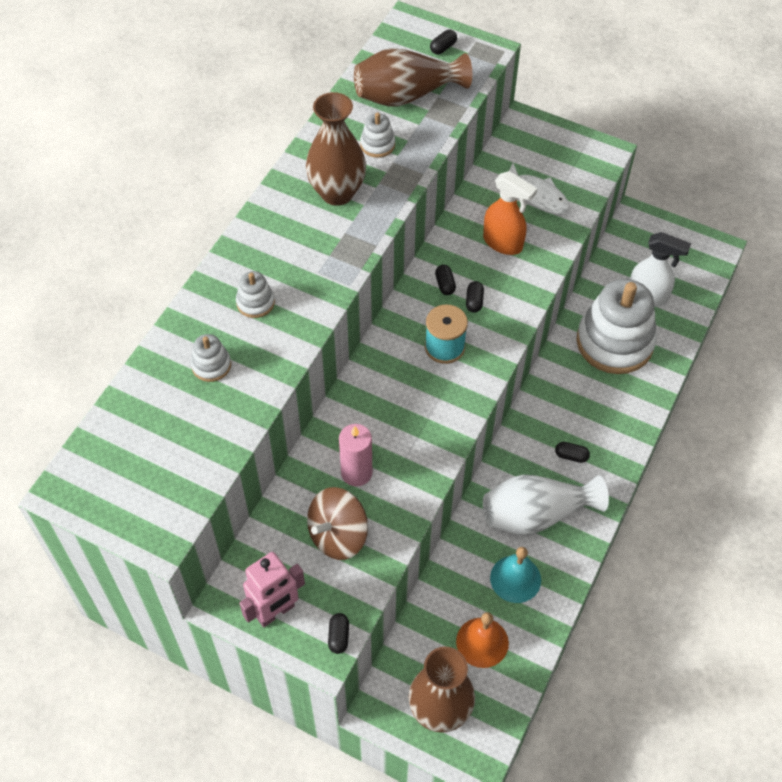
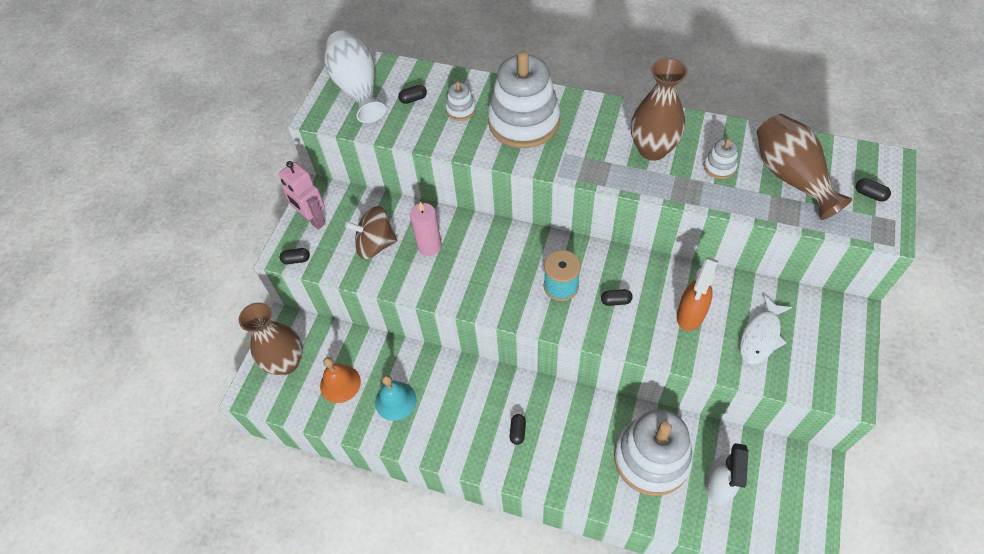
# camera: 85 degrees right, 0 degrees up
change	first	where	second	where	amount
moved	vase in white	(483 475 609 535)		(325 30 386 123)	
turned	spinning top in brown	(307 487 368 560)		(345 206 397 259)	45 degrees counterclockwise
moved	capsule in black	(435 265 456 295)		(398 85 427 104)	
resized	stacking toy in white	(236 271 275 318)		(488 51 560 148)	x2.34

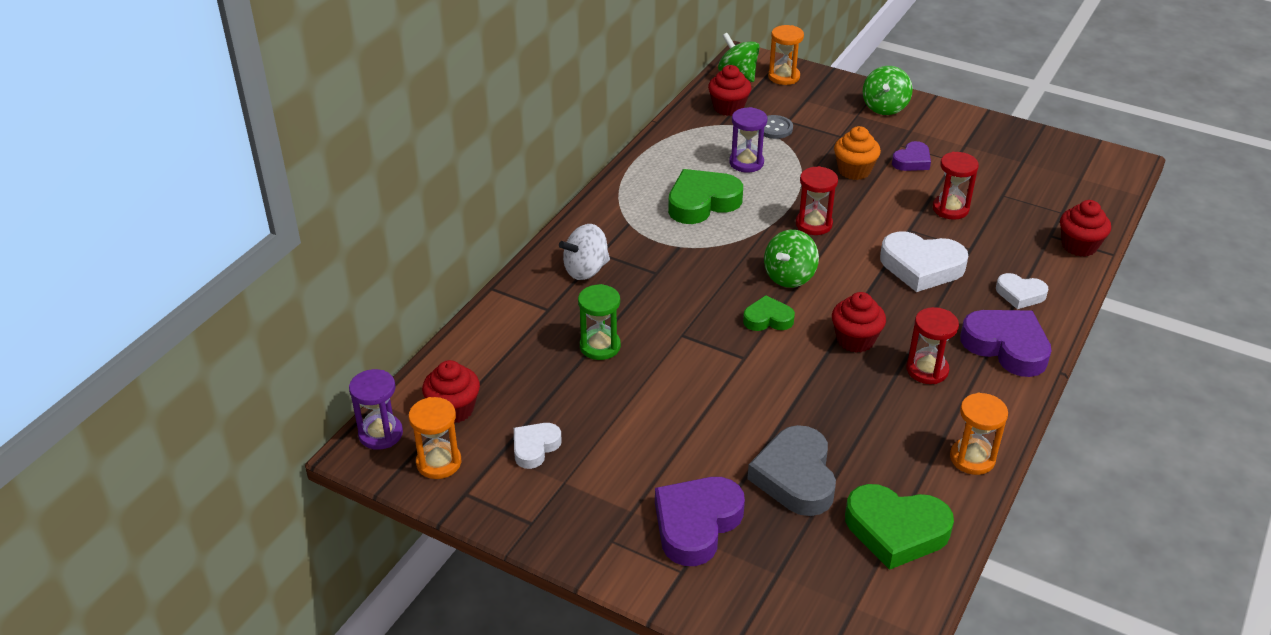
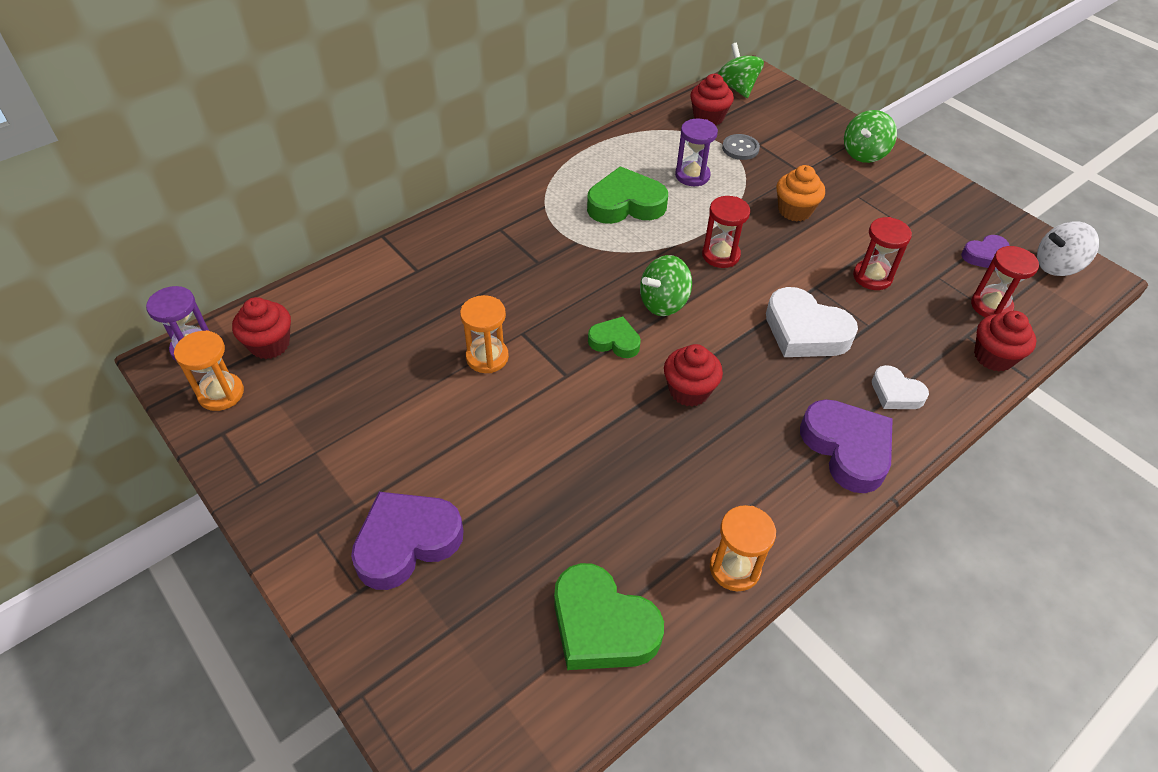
# camera: 20 degrees right, 10 degrees up
change	first	where	second	where	amount
moved	hourglass in orange	(768 25 804 85)		(460 295 509 373)	
moved	heart in purple	(892 141 931 171)		(961 235 1009 270)	
moved	hourglass in red	(906 307 959 384)		(971 246 1039 318)	
moved	spinning top in white	(559 224 610 280)		(1037 221 1099 276)	
removed	heart in white	(514 423 562 469)			
removed	hourglass in green	(578 284 621 360)			
removed	heart in grey	(747 425 836 516)			

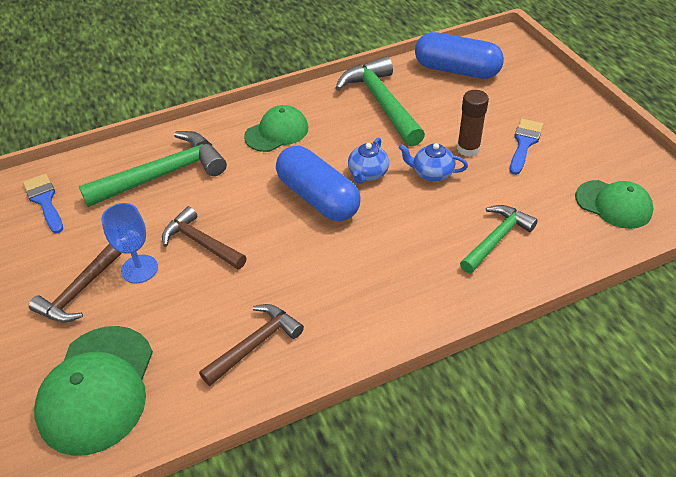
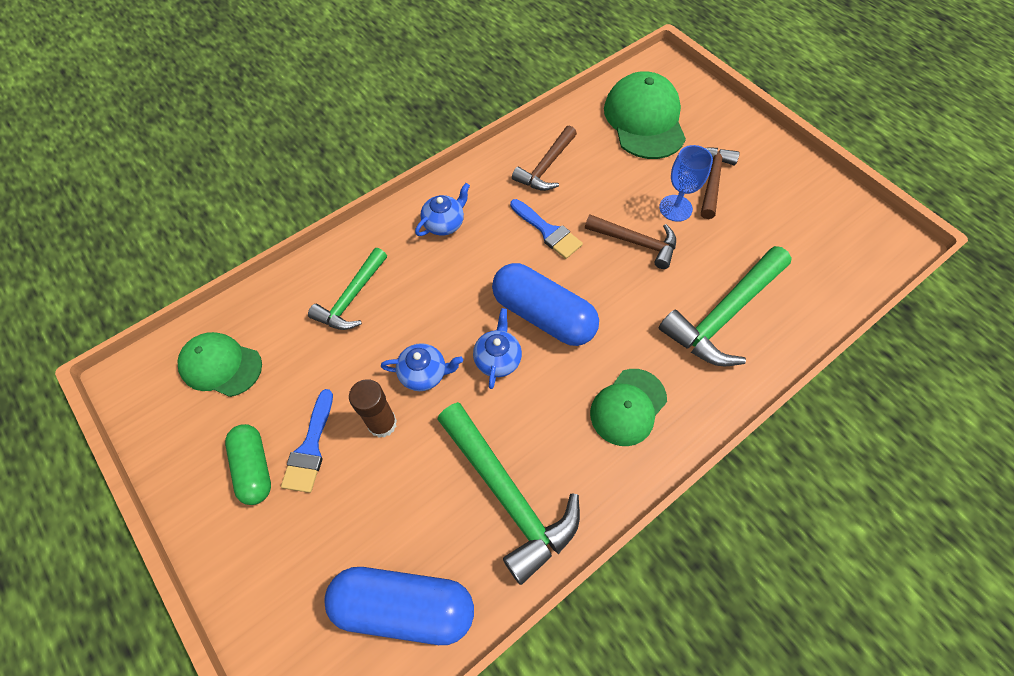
# camera: 165 degrees right, 15 degrees up
change	first	where	second	where	amount
added			capsule in green	(225 424 271 505)	
added			teapot in blue	(415 183 470 236)	
moved	brush in blue	(23 174 63 233)		(510 199 583 259)	

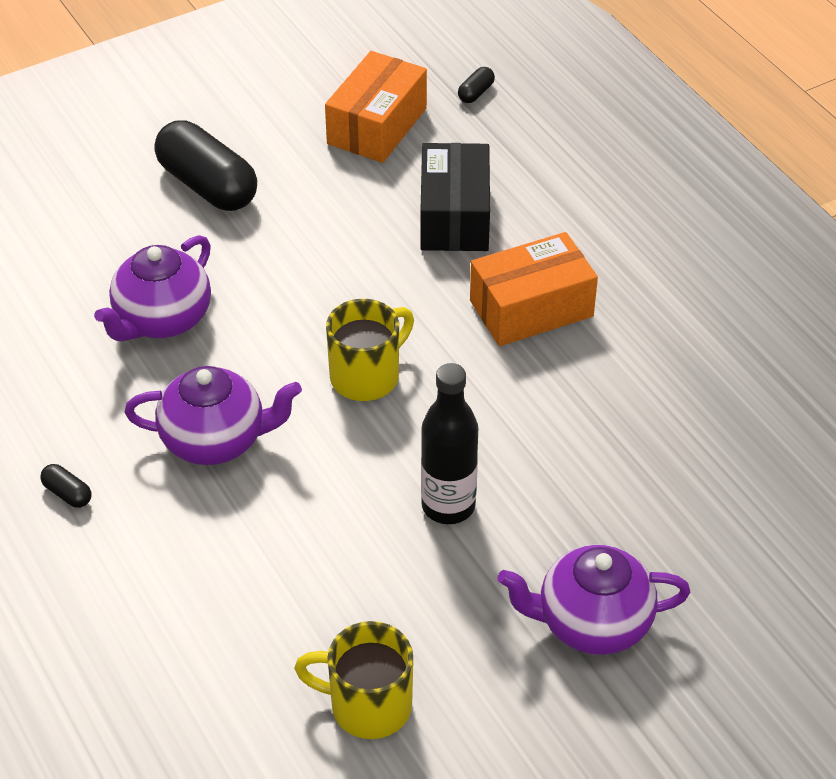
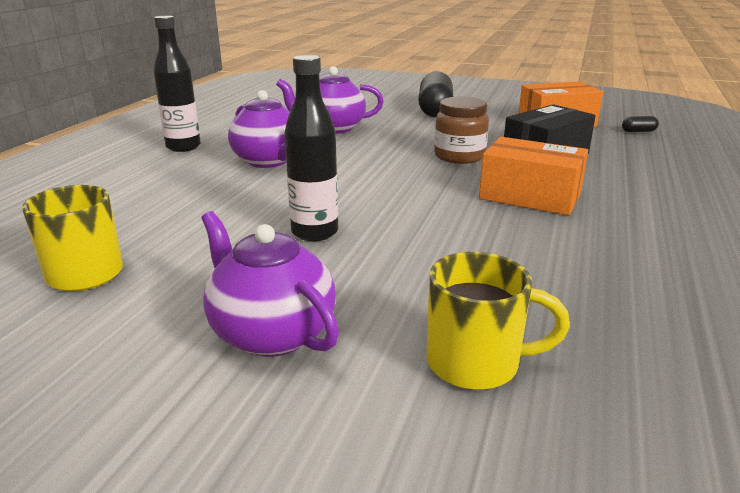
# camera: 50 degrees right, 20 degrees down
change	first	where	second	where	amount
replaced	capsule in black	(40 464 91 508)	bottle in black	(153 15 201 152)	
moved	mug in yellow	(326 299 414 401)		(426 252 570 390)	
added			jar in brown	(434 96 489 164)	

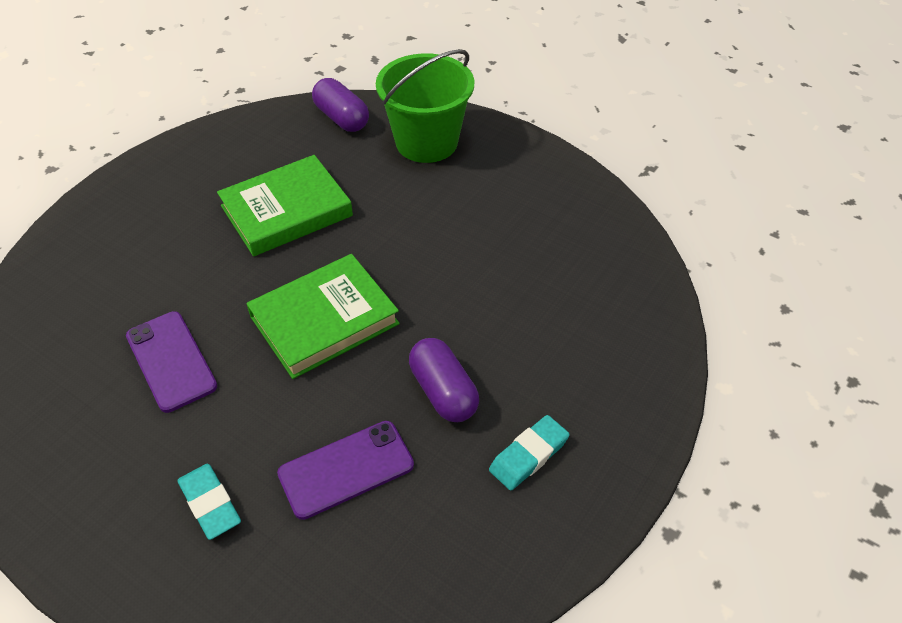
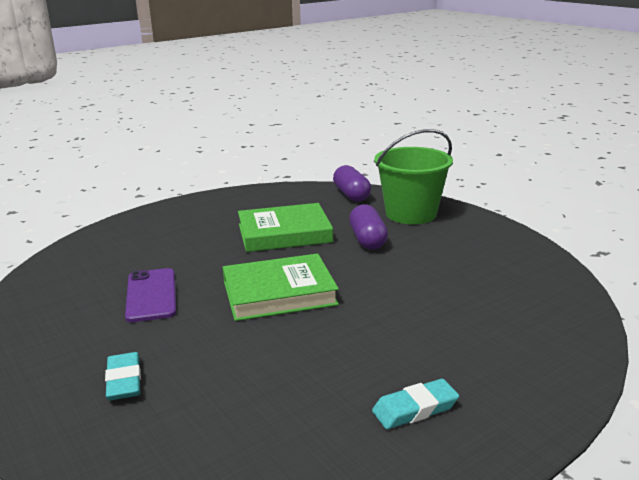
# camera: 20 degrees right, 25 degrees down
change	first	where	second	where	amount
moved	capsule in purple	(409 338 479 422)		(349 204 388 250)	
removed	phone in purple	(277 421 414 520)			

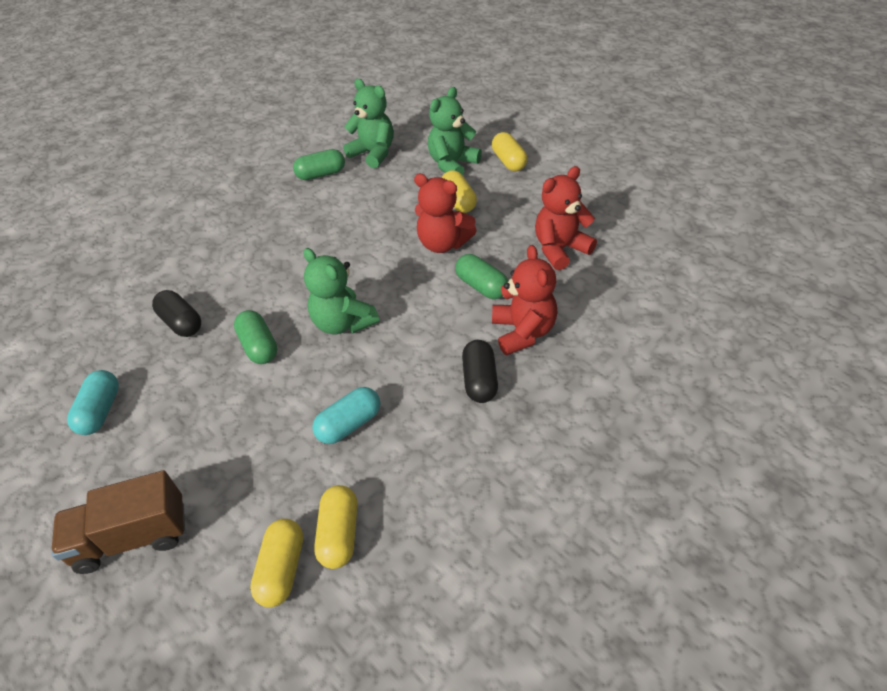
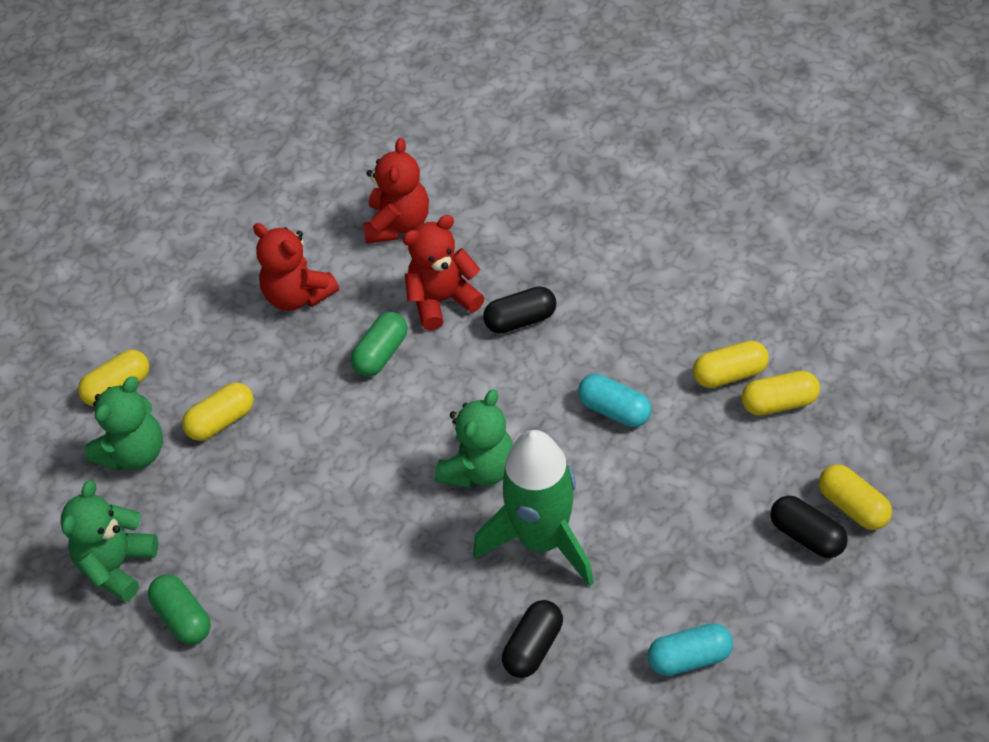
# camera: 105 degrees left, 5 degrees up
change	first	where	second	where	amount
turned	teddy bear in green	(428 87 482 175)		(85 376 163 471)	75 degrees counterclockwise
moved	teddy bear in red	(414 174 476 253)		(363 138 429 244)	
replaced	capsule in green	(234 310 277 364)	rocket in green	(473 430 594 587)	
replaced	truck in brown	(51 470 185 574)	capsule in black	(770 496 848 558)	
added			capsule in yellow	(819 464 892 530)	

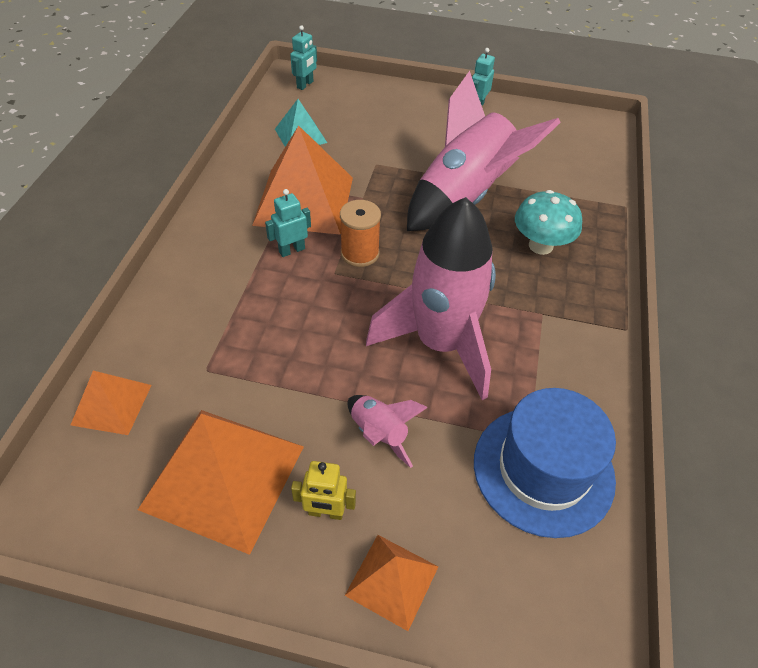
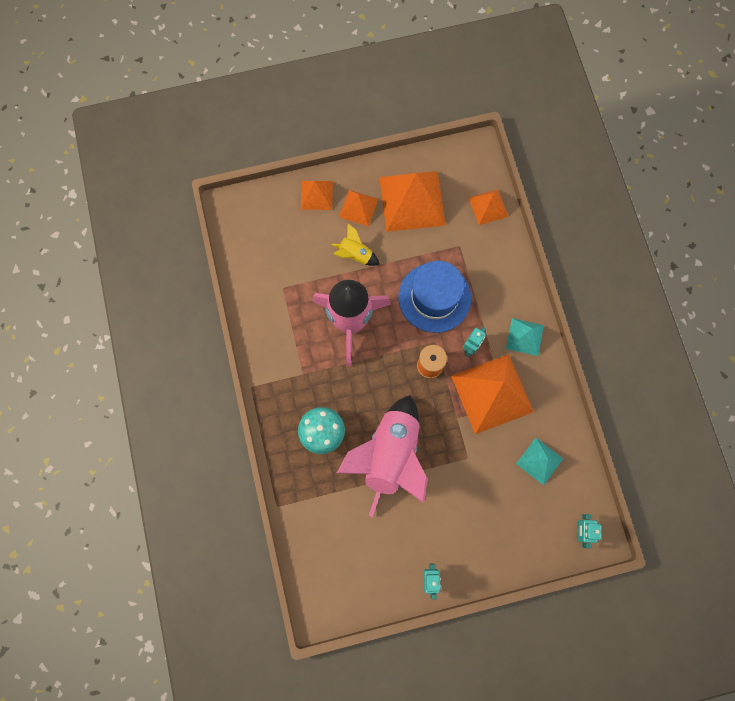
# camera: 155 degrees right, 25 degrees up
change	first	where	second	where	amount
recoloured	rocket in pink	(348 395 428 468)	rocket in yellow	(332 224 380 266)	
replaced	robot in yellow	(291 461 356 520)	pyramid in orange	(339 190 378 227)	
moved	hat in blue	(474 388 616 538)		(398 261 471 333)	
added			pyramid in turquoise	(506 318 544 356)	

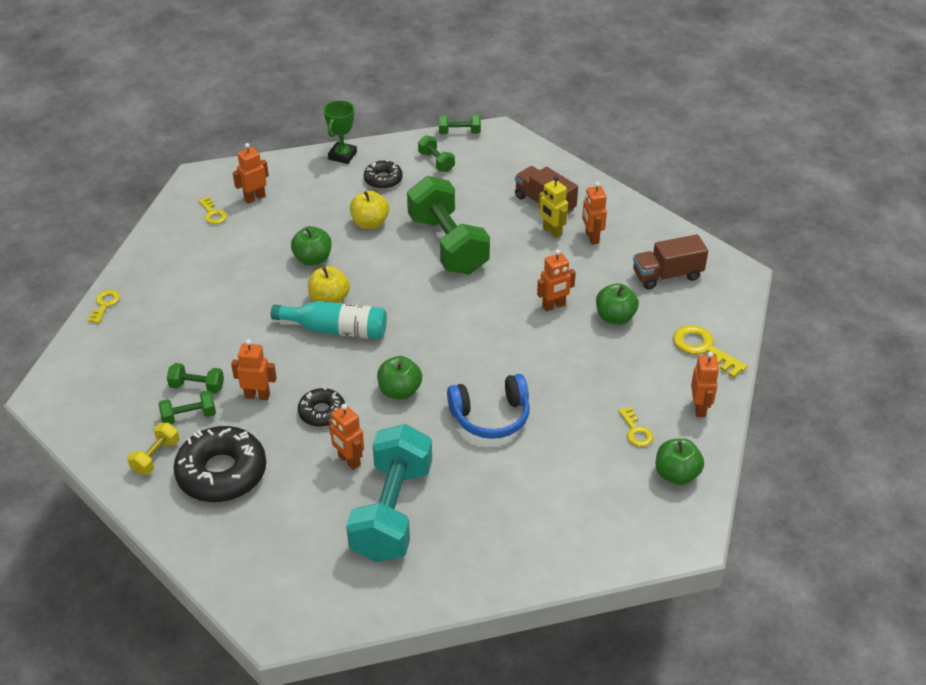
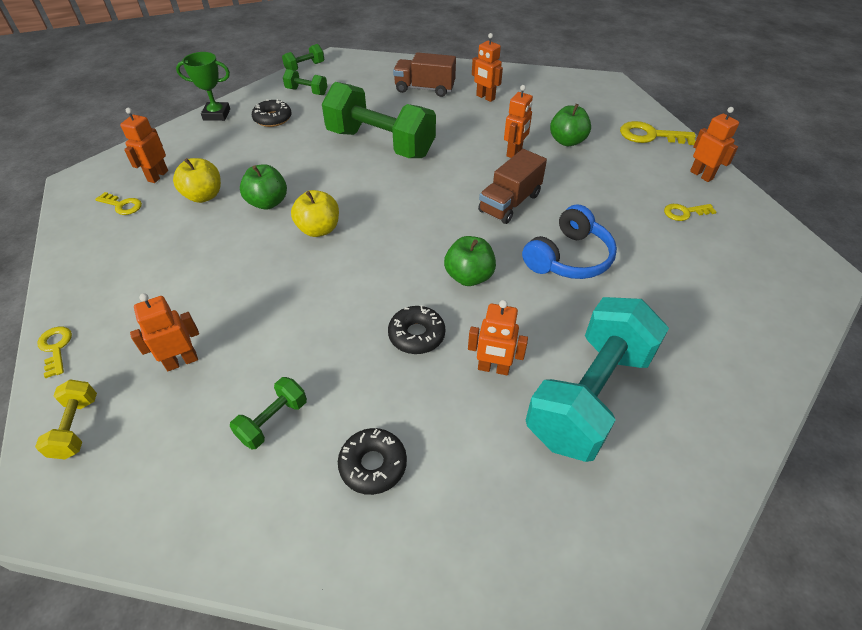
# camera: 35 degrees left, 5 degrees up
change	first	where	second	where	amount
moved	dumbbell in yellow	(127 423 180 475)		(35 379 97 459)	
moved	robot in orange	(231 339 277 400)		(130 293 199 371)	
moved	apple in yellow	(350 191 389 229)		(173 158 221 203)	
turned	trophy in green	(324 101 357 164)		(176 52 230 121)	75 degrees counterclockwise
resized	donut in black	(174 426 266 502)		(338 428 407 495)	x0.55
moved	truck in brown	(633 234 708 289)		(478 149 547 224)	
turned	dumbbell in turquoise	(346 424 432 562)		(526 297 669 462)	60 degrees clockwise
turned	key in yellow	(618 407 654 447)		(664 204 716 221)	135 degrees clockwise
removed	dumbbell in green	(167 363 224 394)			
removed	bottle in turquoise	(271 301 387 339)			
removed	robot in yellow	(538 176 568 238)			
removed	apple in green	(656 438 704 485)			

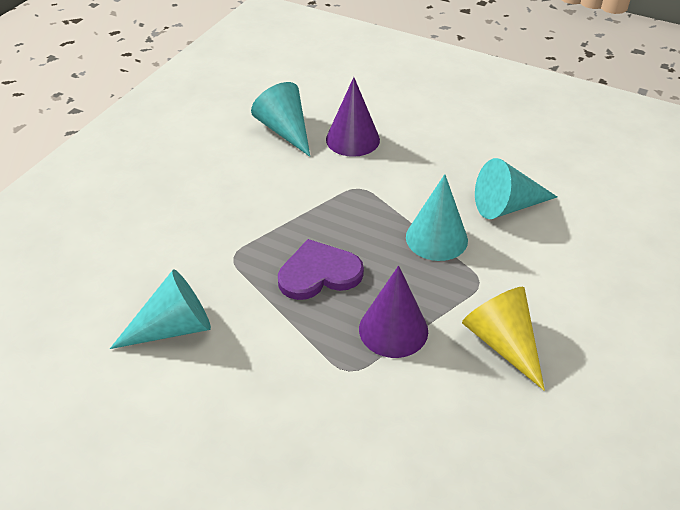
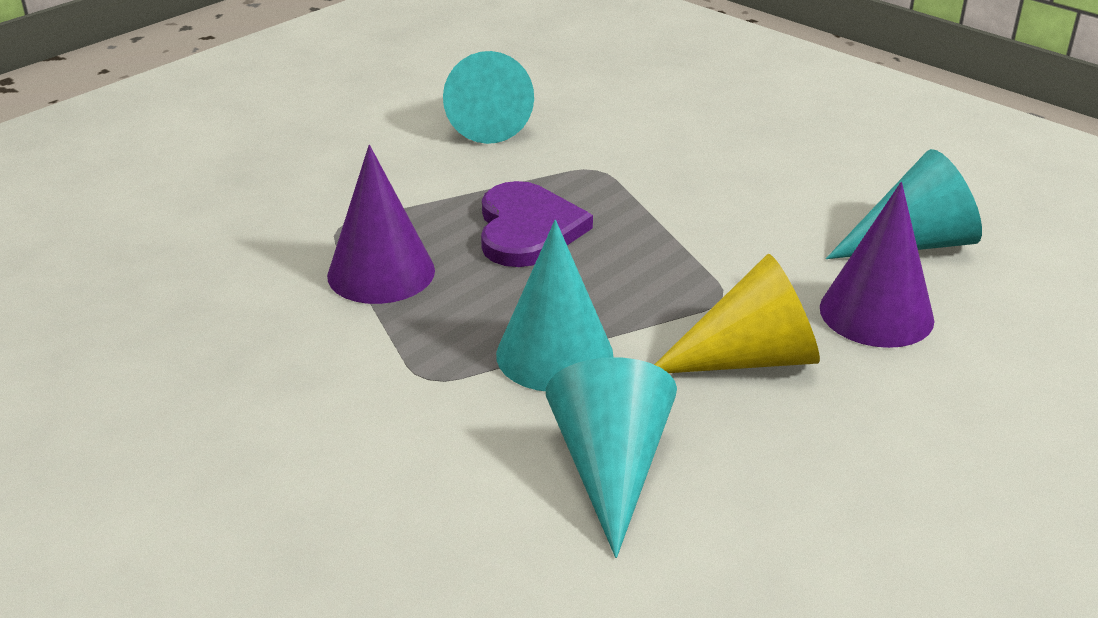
# camera: 105 degrees right, 10 degrees down
change	first	where	second	where	amount
moved	cone in yellow	(462 287 545 391)		(654 254 820 373)	

